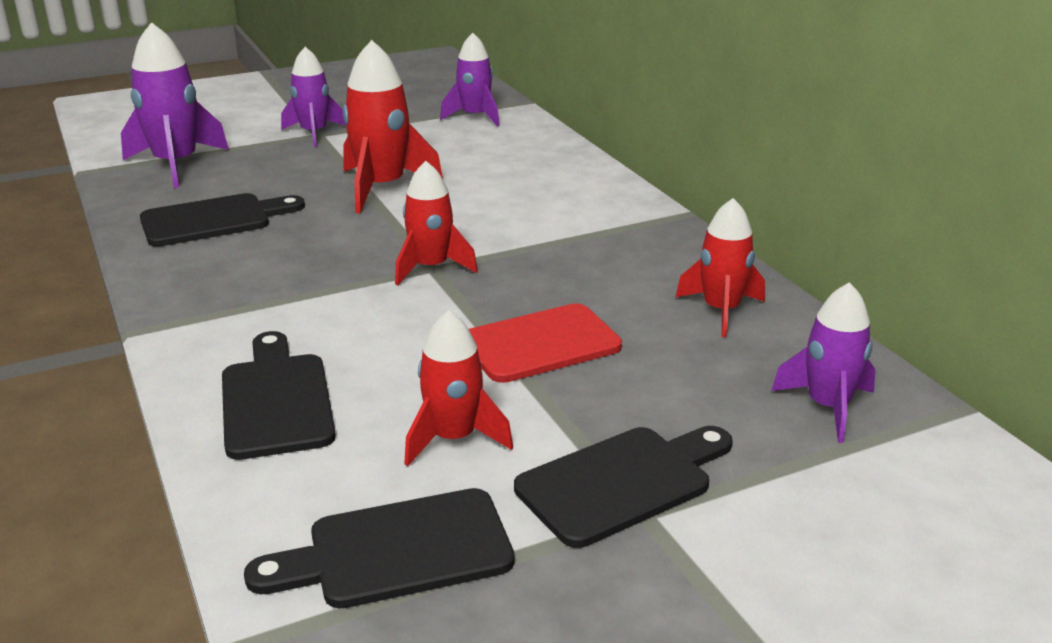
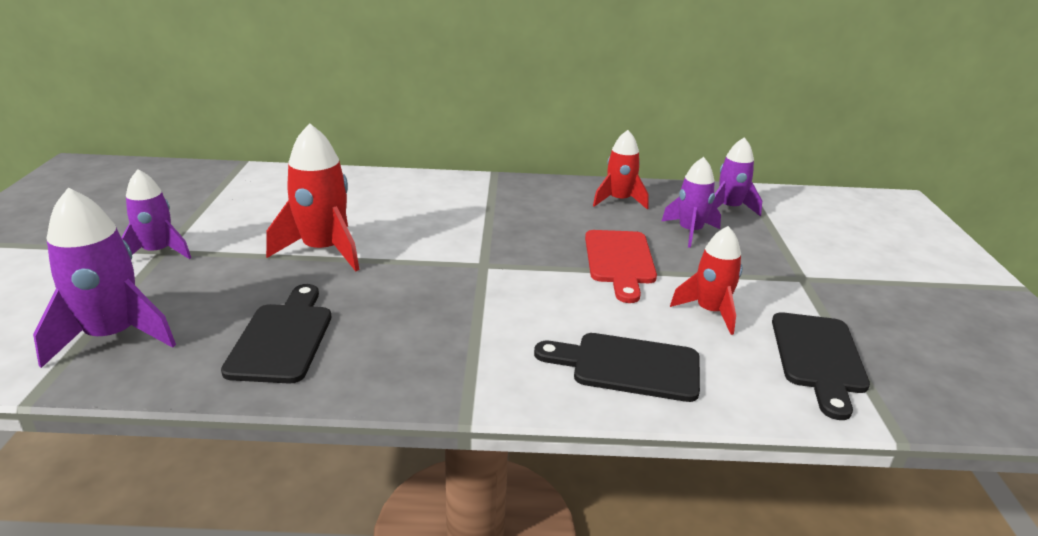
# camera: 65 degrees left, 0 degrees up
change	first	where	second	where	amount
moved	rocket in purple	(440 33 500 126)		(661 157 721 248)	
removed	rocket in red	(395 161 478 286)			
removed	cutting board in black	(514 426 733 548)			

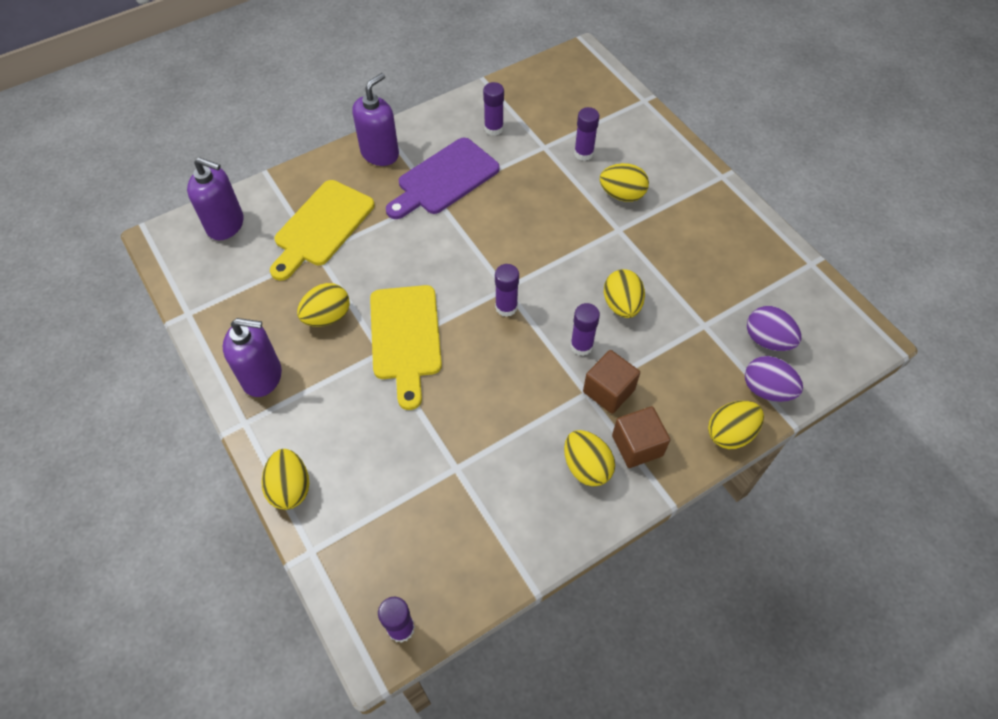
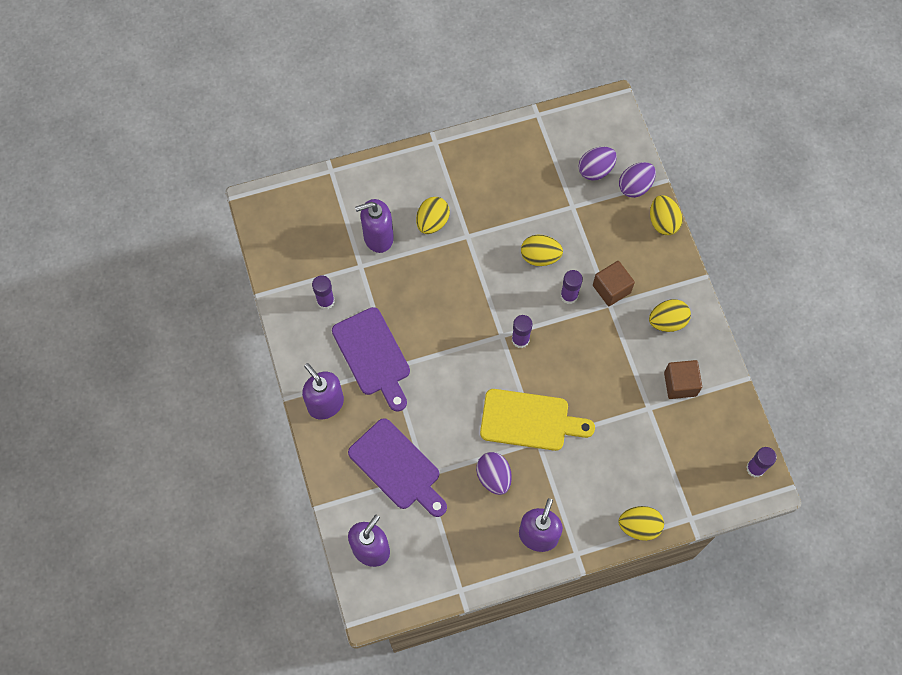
# camera: 75 degrees left, 10 degrees up
change	first	where	second	where	amount
recoloured	cutting board in yellow	(270 180 374 281)	cutting board in purple	(348 418 447 517)	
replaced	glue stick in purple	(574 107 599 161)	soap dispenser in purple	(355 199 394 253)	
recoloured	egg in yellow	(297 283 350 327)	egg in purple	(476 452 512 495)	
moved	cube in brown	(612 406 670 468)		(664 360 702 399)	

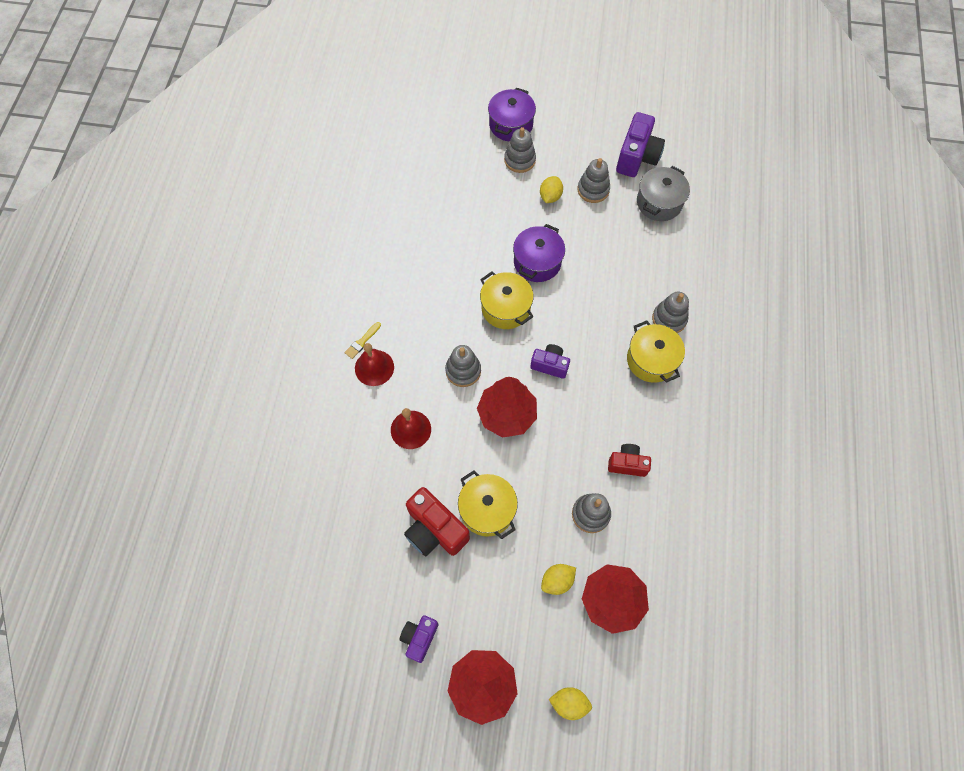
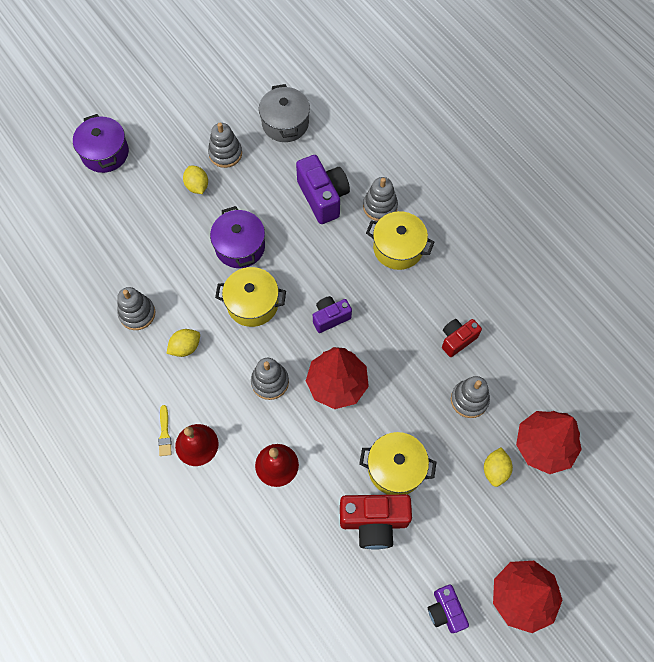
# camera: 45 degrees left, 0 degrees up
change	first	where	second	where	amount
moved	stacking toy in grey	(504 127 536 173)		(117 287 155 330)	
moved	lemon in yellow	(549 687 592 720)		(166 329 200 357)	
moved	camera in purple	(616 112 665 177)		(296 155 350 224)	

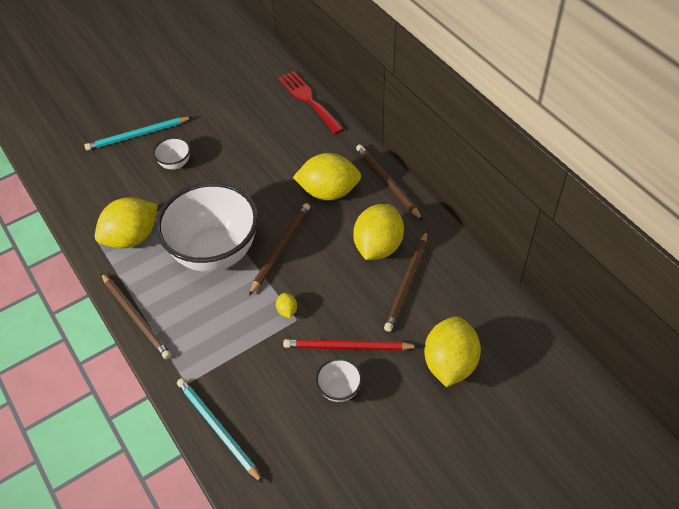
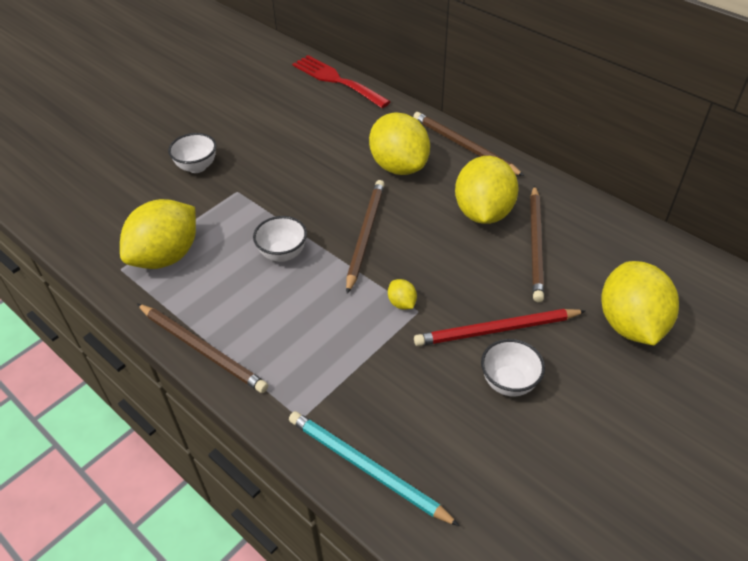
# camera: 15 degrees left, 5 degrees down
change	first	where	second	where	amount
resized	bowl in white	(156 182 258 272)		(253 216 307 262)	x0.41
turned	lemon in yellow	(293 153 361 200)		(369 112 430 175)	75 degrees clockwise
removed	pencil in turquoise	(84 117 192 150)			

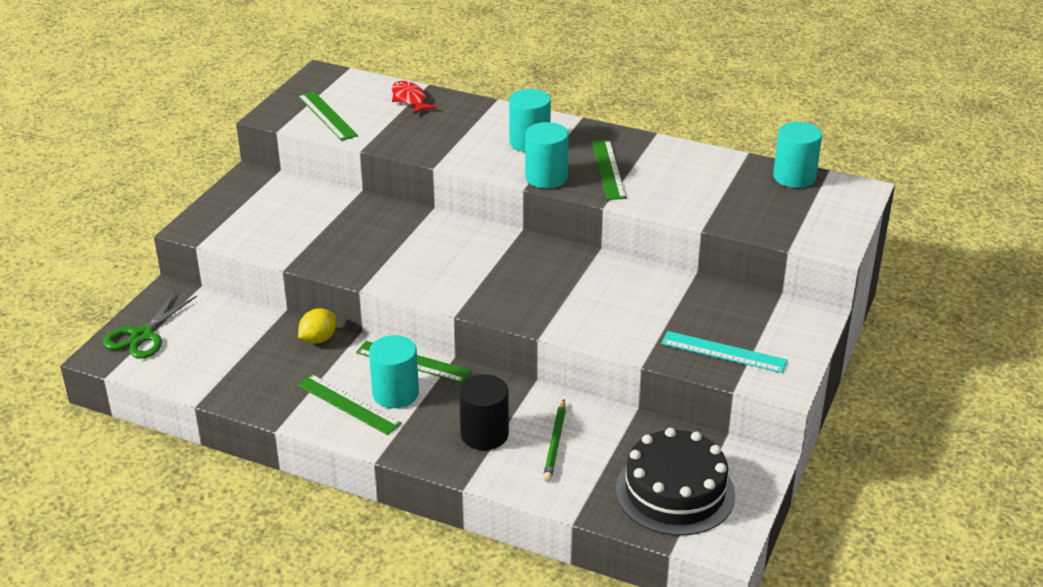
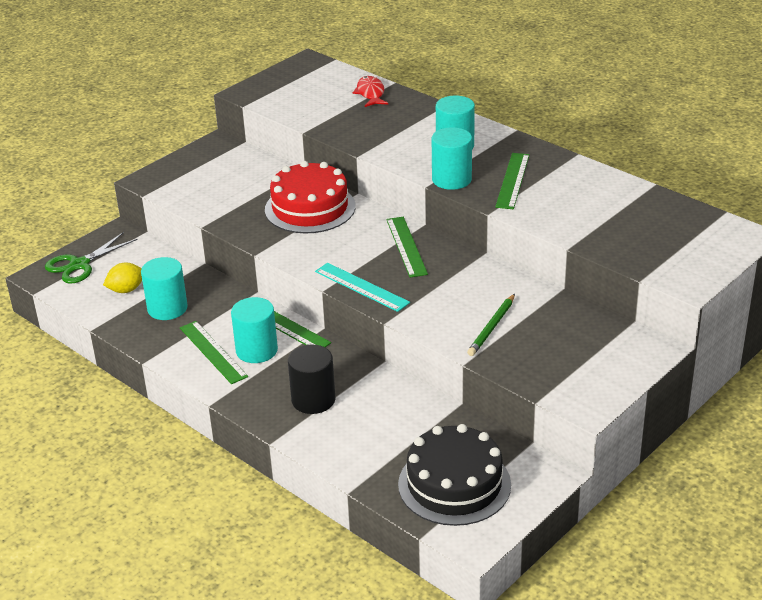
# camera: 20 degrees right, 0 degrees up
change	first	where	second	where	amount
moved	lemon in yellow	(298 308 337 344)		(103 263 142 293)	
moved	cylinder in turquoise	(773 122 822 188)		(141 257 188 320)	
added			cake in red	(265 161 356 233)	
moved	ruler in turquoise	(661 331 788 373)		(315 263 410 312)	
moved	ruler in green	(298 91 358 141)		(386 217 428 278)	
moved	pencil in green	(543 399 566 482)		(467 294 515 356)	

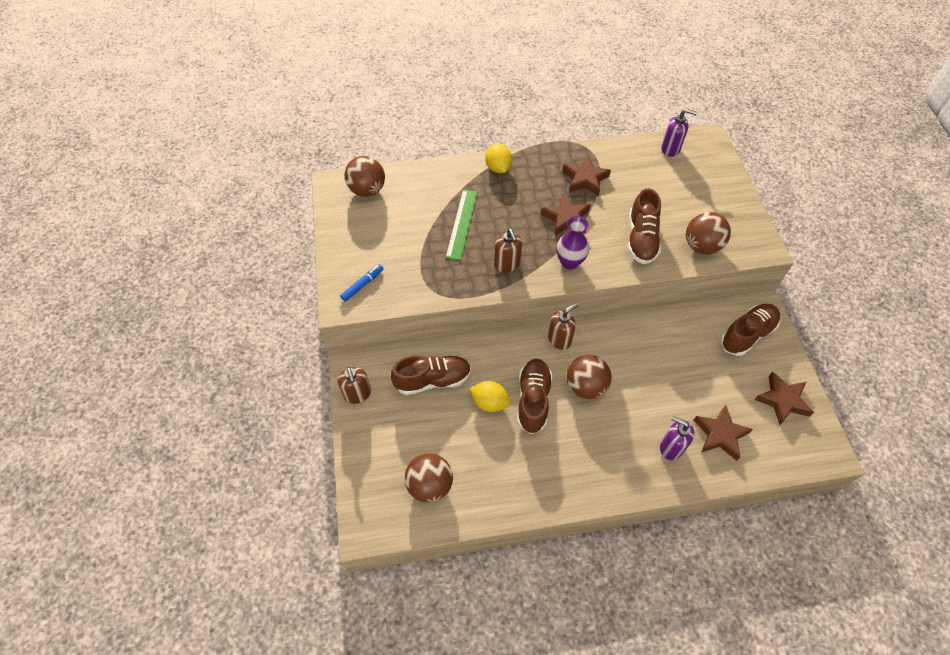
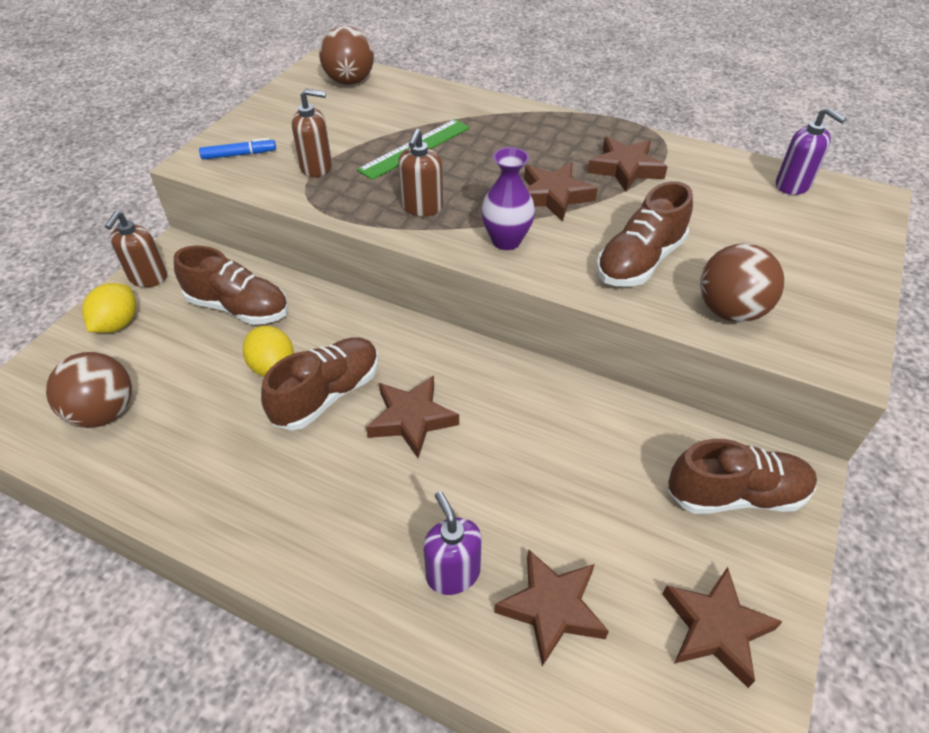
# camera: 35 degrees right, 10 degrees down
change	first	where	second	where	amount
moved	lemon in yellow	(485 144 512 173)		(82 283 136 333)	
moved	soap dispenser in brown	(548 303 579 350)		(292 89 332 178)	
replaced	ball in brown	(567 355 612 399)	star in brown	(366 376 459 458)	

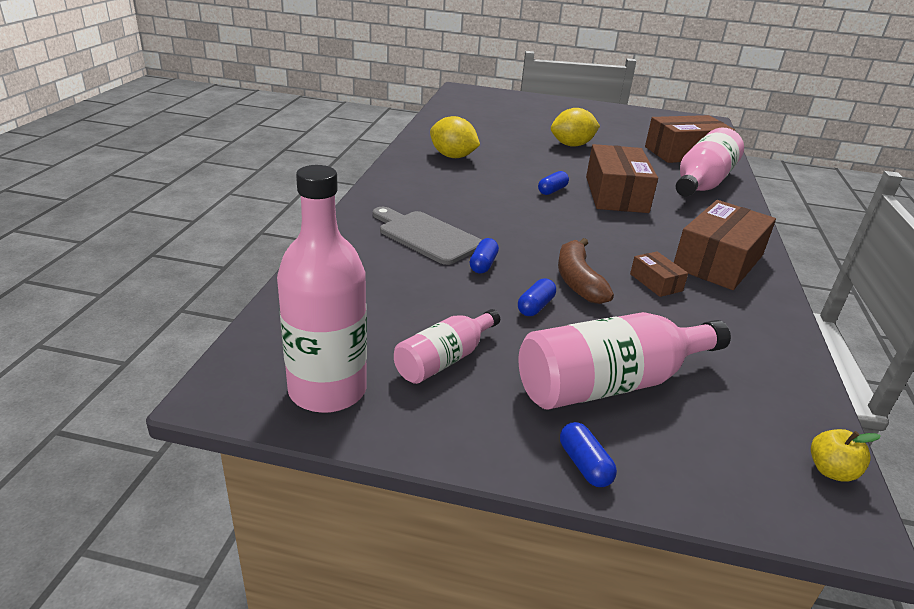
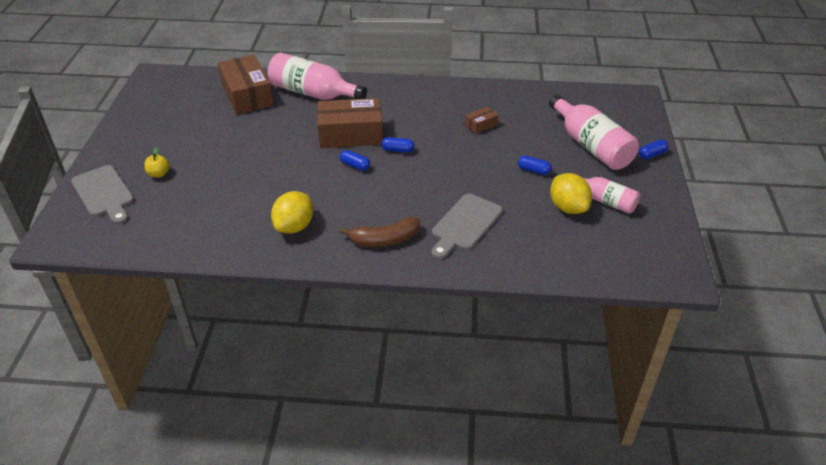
# camera: 95 degrees left, 10 degrees up
change	first	where	second	where	amount
added			cutting board in grey	(71 165 134 224)	
moved	apple in yellow	(811 429 881 482)		(144 147 169 178)	
moved	banana in brown	(558 238 614 304)		(339 217 420 247)	
moved	capsule in blue	(470 238 499 274)		(381 137 414 153)	
moved	lemon in yellow	(551 108 600 147)		(550 173 592 214)	
removed	bottle in pink	(277 165 367 413)			
removed	box in brown	(674 200 776 290)			

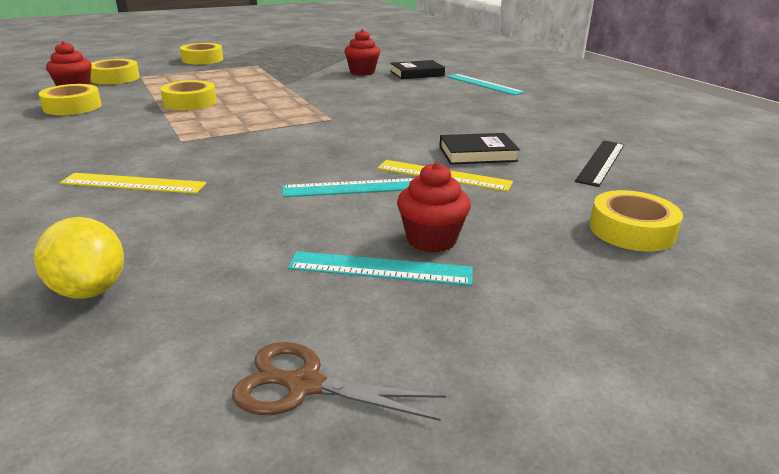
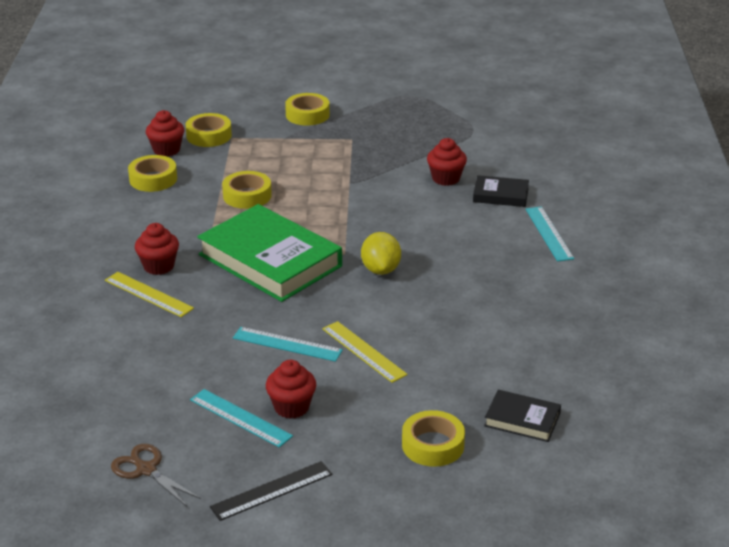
# camera: 30 degrees right, 5 degrees up
change	first	where	second	where	amount
added			cupcake in red	(135 223 179 275)	
added			book in green	(197 204 342 302)	
moved	ruler in black	(575 140 625 187)		(210 461 332 521)	
moved	lemon in yellow	(34 217 124 299)		(361 232 401 275)	
moved	book in black	(439 133 520 165)		(484 390 561 442)	

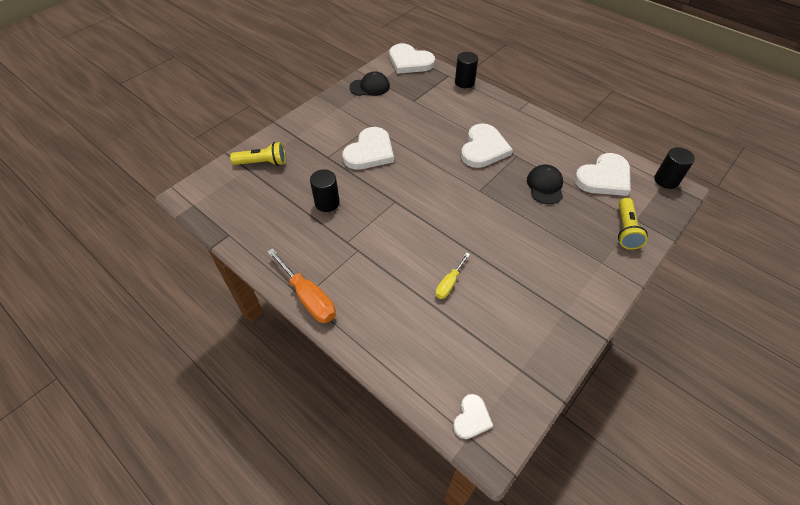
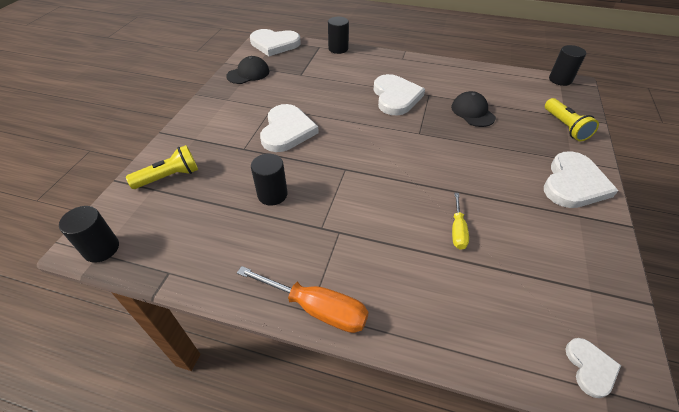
# camera: 25 degrees left, 5 degrees down
change	first	where	second	where	amount
added			cylinder in black	(59 206 119 263)	
moved	heart in white	(574 153 631 196)		(544 151 618 208)	

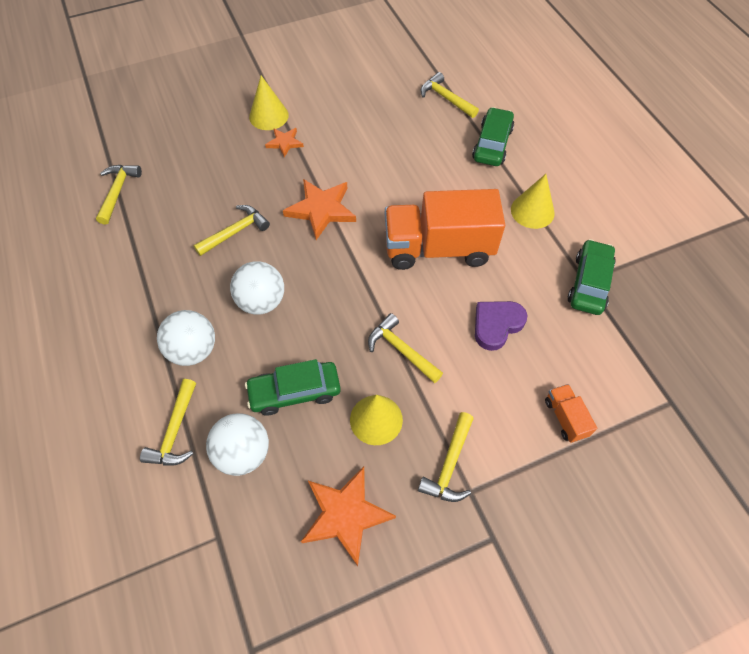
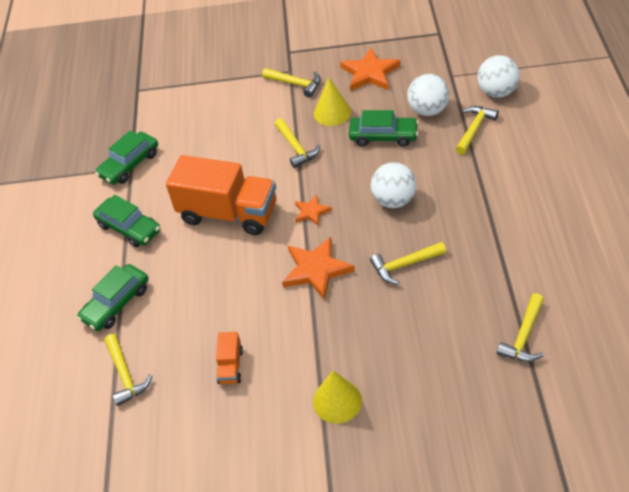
# camera: 155 degrees left, 10 degrees down
change	first	where	second	where	amount
replaced	cone in yellow	(511 174 555 229)	car in green	(93 195 160 247)	
moved	truck in orange	(545 384 597 443)		(216 332 243 384)	
turned	hammer in yellow	(418 412 474 502)		(262 68 321 98)	75 degrees clockwise
moved	star in orange	(265 128 304 157)		(295 195 332 226)	
moved	ball in white	(157 310 215 366)		(477 55 520 97)	
removed	heart in purple	(475 301 527 351)			

